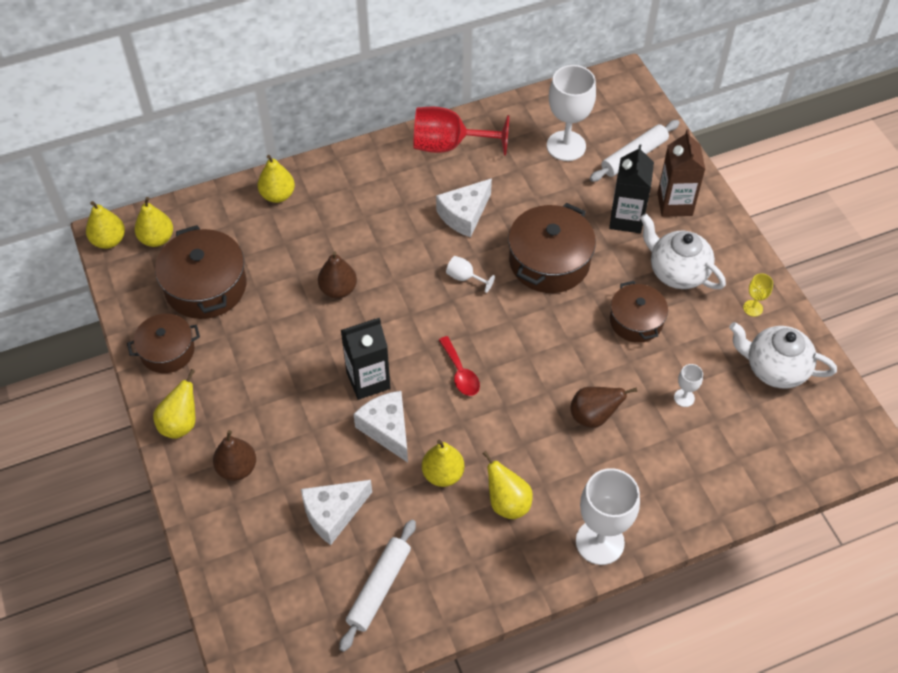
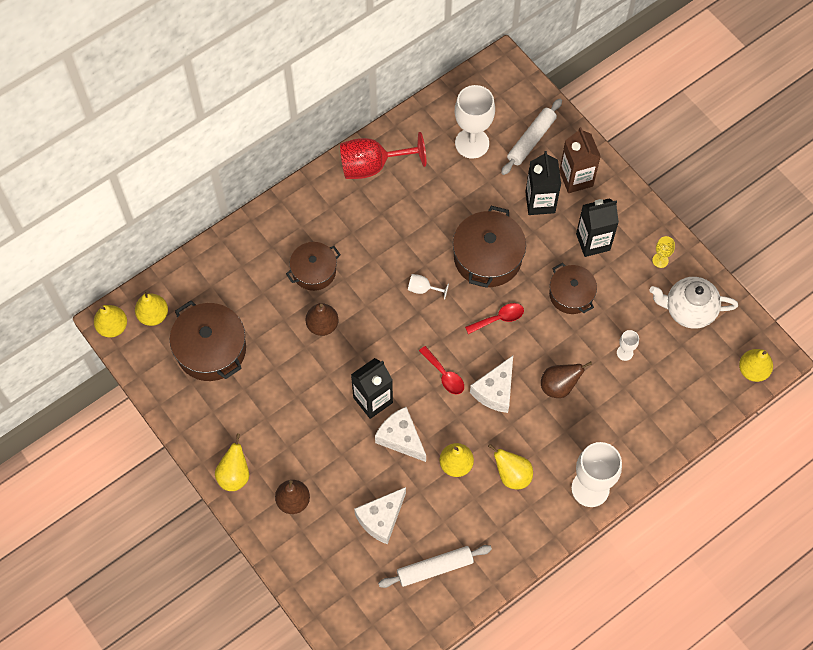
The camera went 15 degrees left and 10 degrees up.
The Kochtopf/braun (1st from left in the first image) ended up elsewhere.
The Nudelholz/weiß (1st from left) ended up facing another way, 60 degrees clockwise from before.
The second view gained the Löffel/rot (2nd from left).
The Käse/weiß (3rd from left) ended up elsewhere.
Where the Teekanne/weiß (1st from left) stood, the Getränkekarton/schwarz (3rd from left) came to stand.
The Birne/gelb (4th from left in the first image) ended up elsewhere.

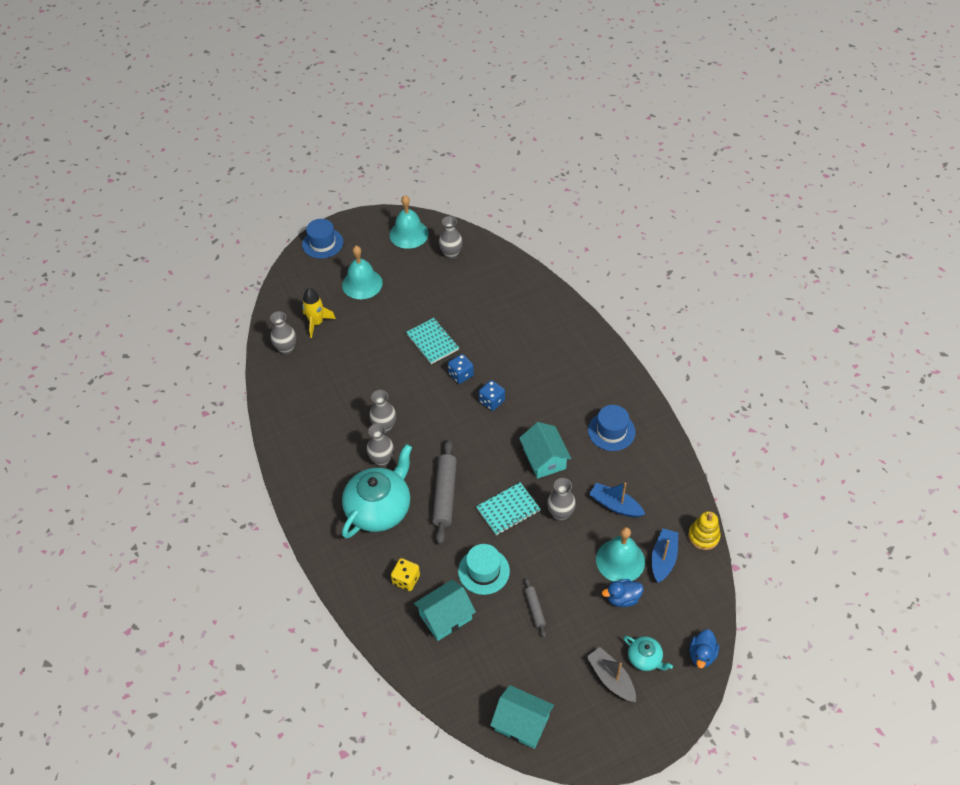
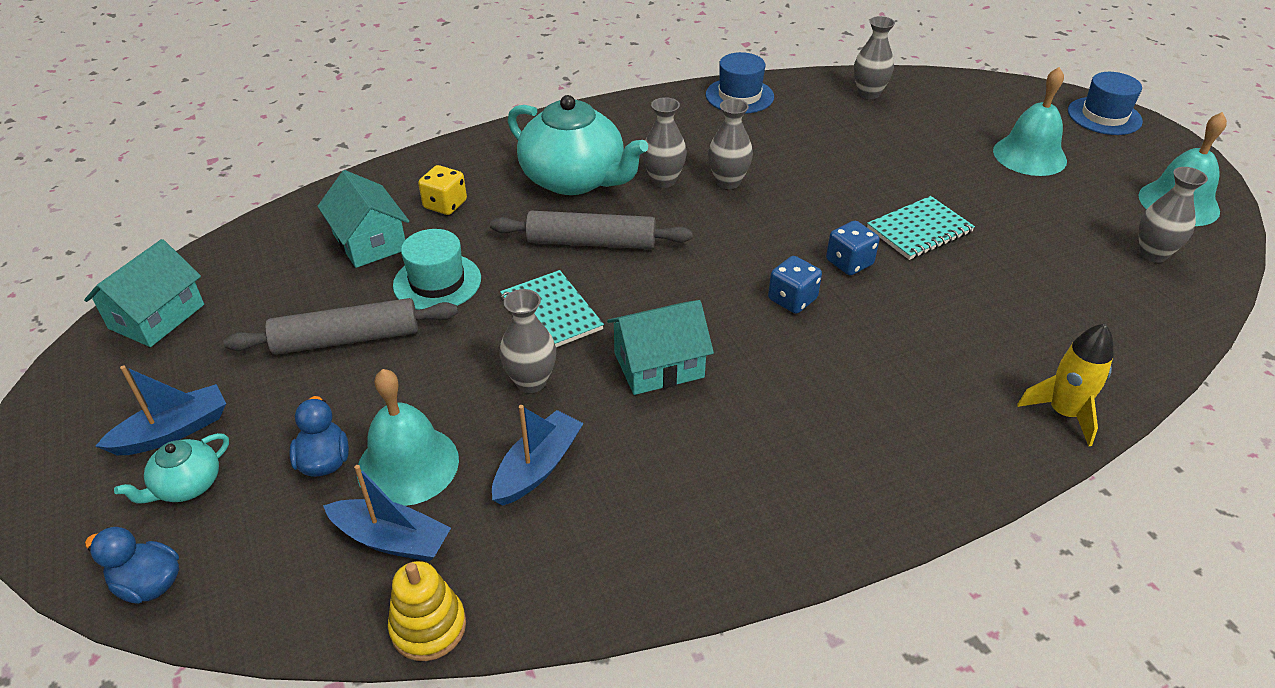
The camera went 90 degrees right and 10 degrees down.
What was the Boot/grau turned into the Boot/blau (1st from left).
The size of the Nudelholz/grau (2nd from left in the first image) changed by a factor of 1.94.
The Hut/blau (2nd from left in the first image) ended up elsewhere.
The Rakete/gelb ended up elsewhere.

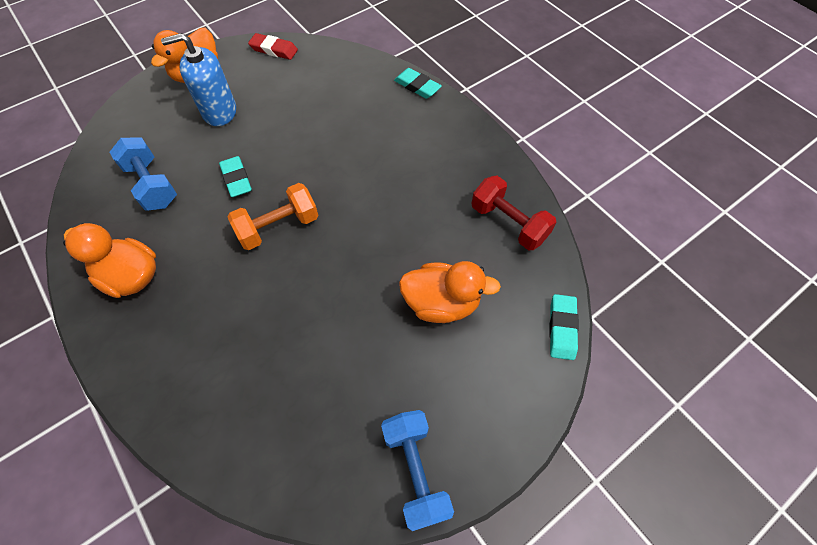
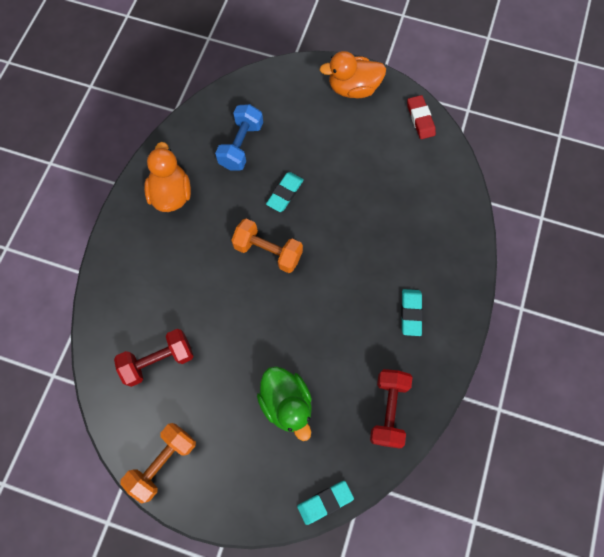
The camera went 55 degrees right and 10 degrees up.
The second view gained the Hantel/rot (1st from left).
What was the Hantel/blau (2nd from left) turned into the Hantel/orange (1st from left).
What was the Ente/orange (3rd from left) turned into the Ente/grün.
The Radiergummi/türkis (2nd from left in the first image) ended up elsewhere.
The second view lost the Seifenspender/blau.

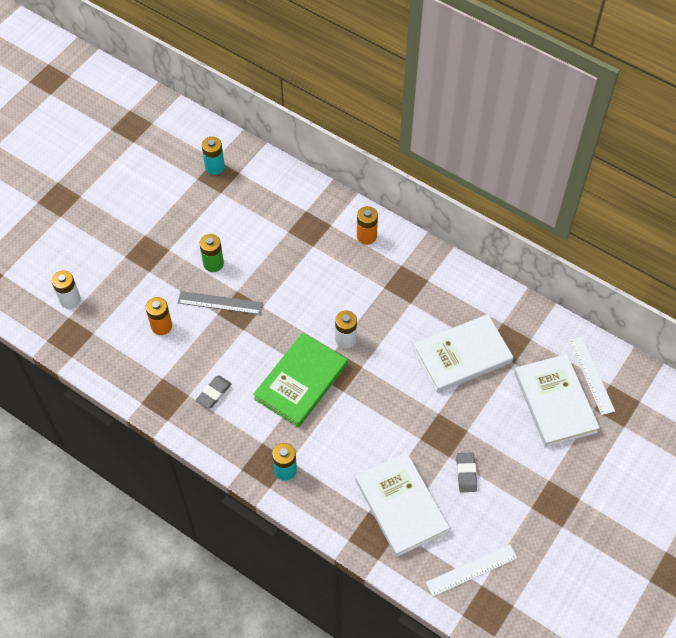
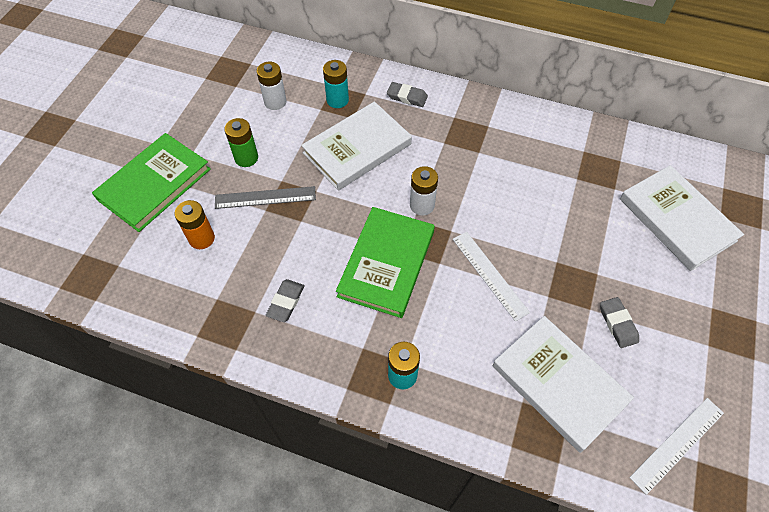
The camera went 15 degrees left and 0 degrees up.
The second view gained the Buch/grün (1st from left).
The Batterie/weiß (1st from left) ended up elsewhere.
The Buch/weiß (2nd from left in the first image) ended up elsewhere.
The Batterie/türkis (1st from left) ended up elsewhere.
Where the Batterie/orange (2nd from left) stood, the Radiergummi/grau (2nd from left) came to stand.
The Lineal/weiß (2nd from left in the first image) ended up elsewhere.

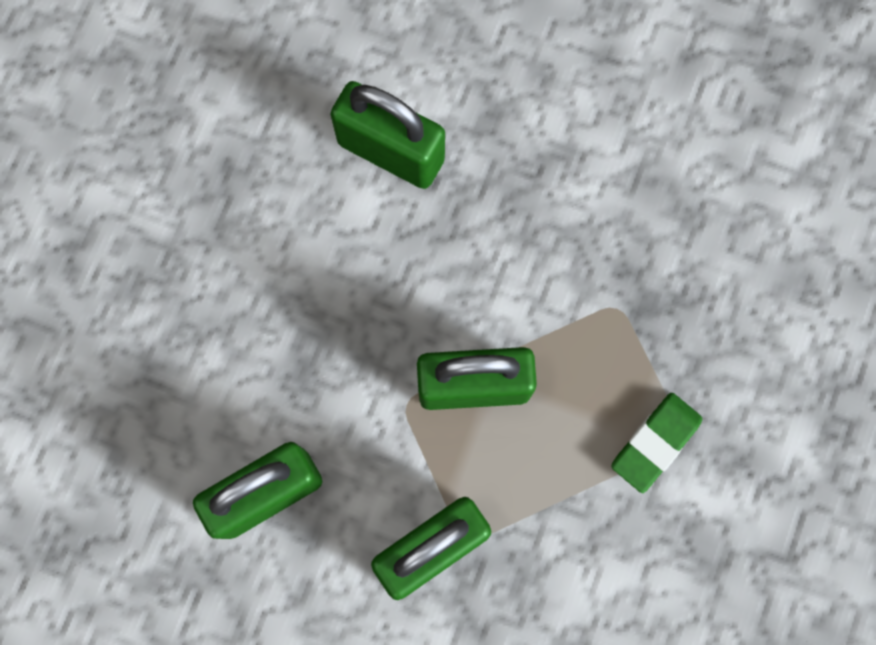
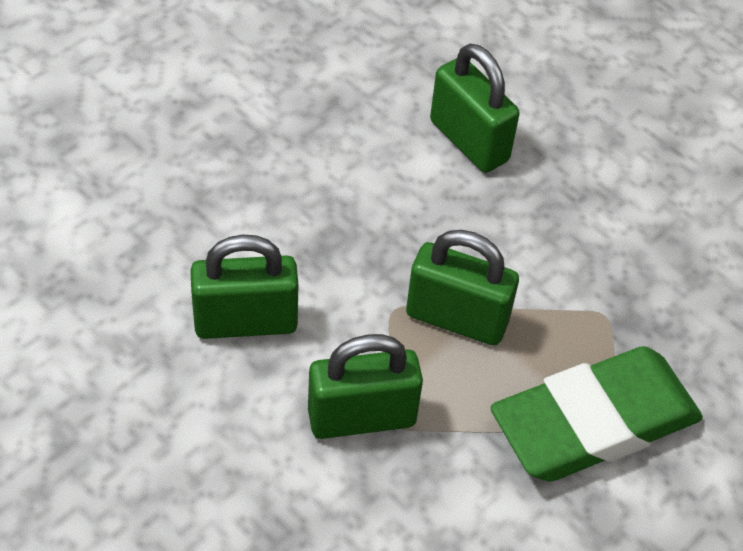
The camera went 20 degrees right and 25 degrees down.
The size of the Radiergummi/grün changed by a factor of 2.16.

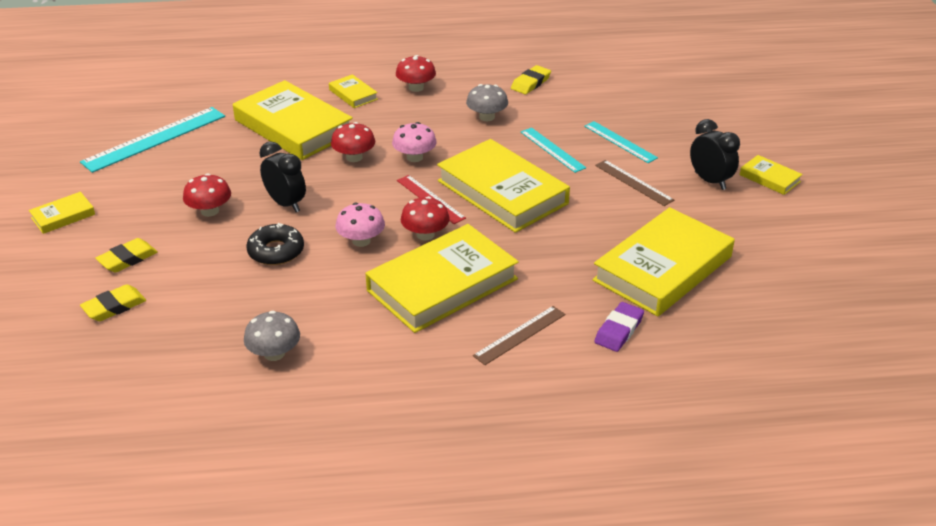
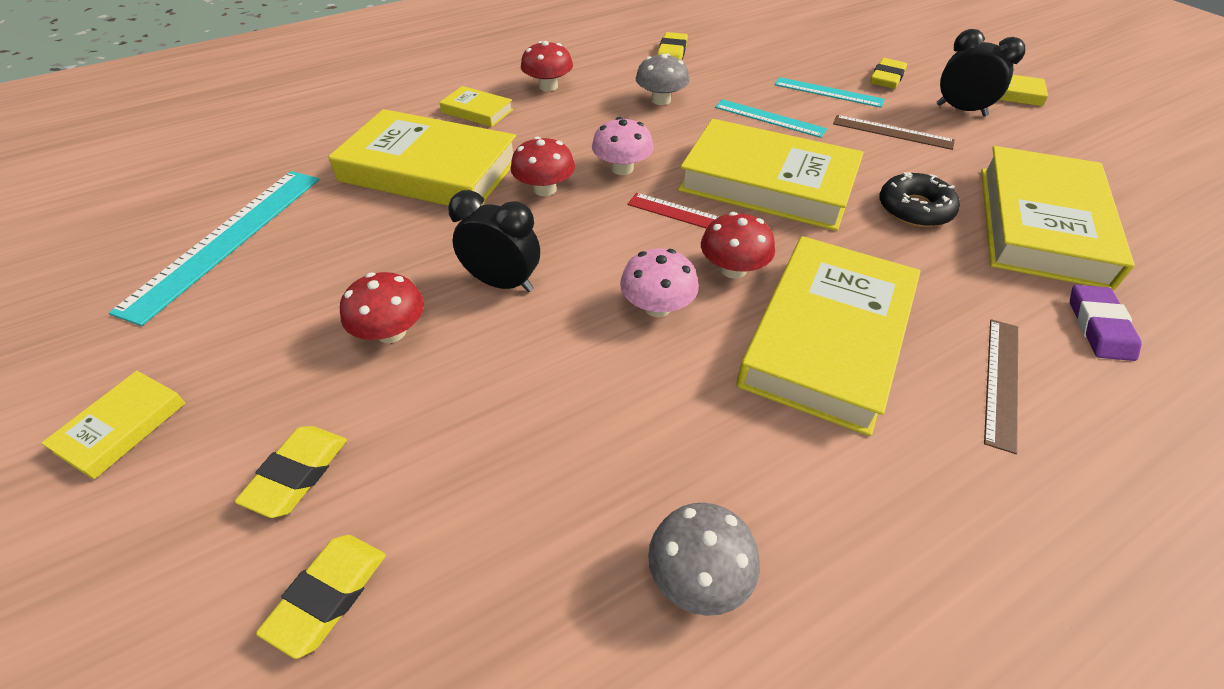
The camera went 25 degrees left and 10 degrees up.
The second view gained the Radiergummi/gelb (4th from left).
The Donut/schwarz ended up elsewhere.

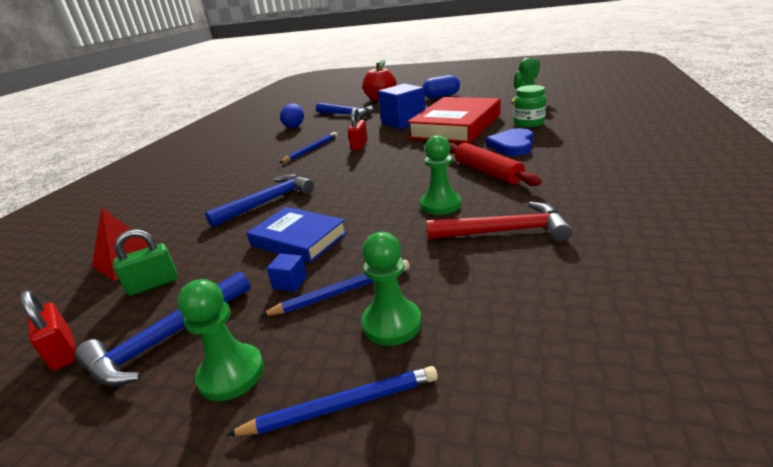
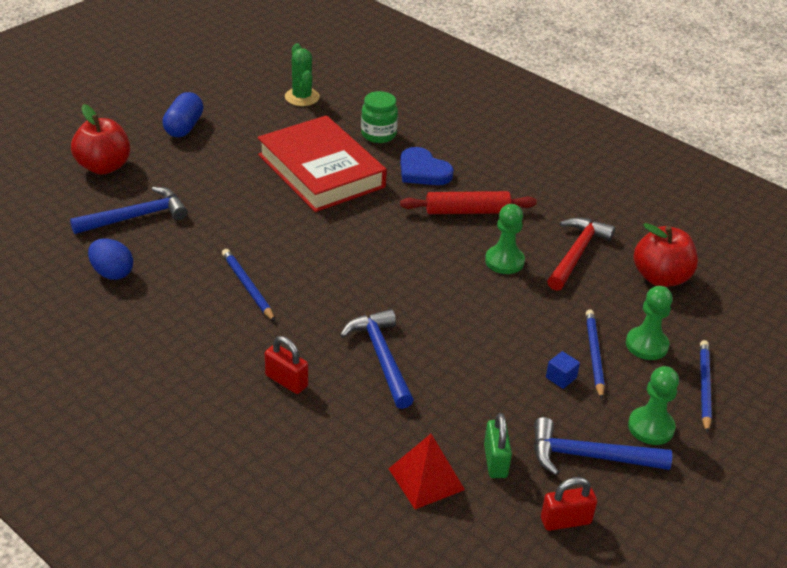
The camera went 70 degrees left and 10 degrees up.
The Vorhängeschloss/rot (2nd from left in the first image) ended up elsewhere.
The Hammer/blau (1st from left in the first image) ended up facing another way, 120 degrees clockwise from before.
The second view gained the Apfel/rot (2nd from left).
The second view lost the Buch/blau.
The second view lost the Kubus/blau (2nd from left).

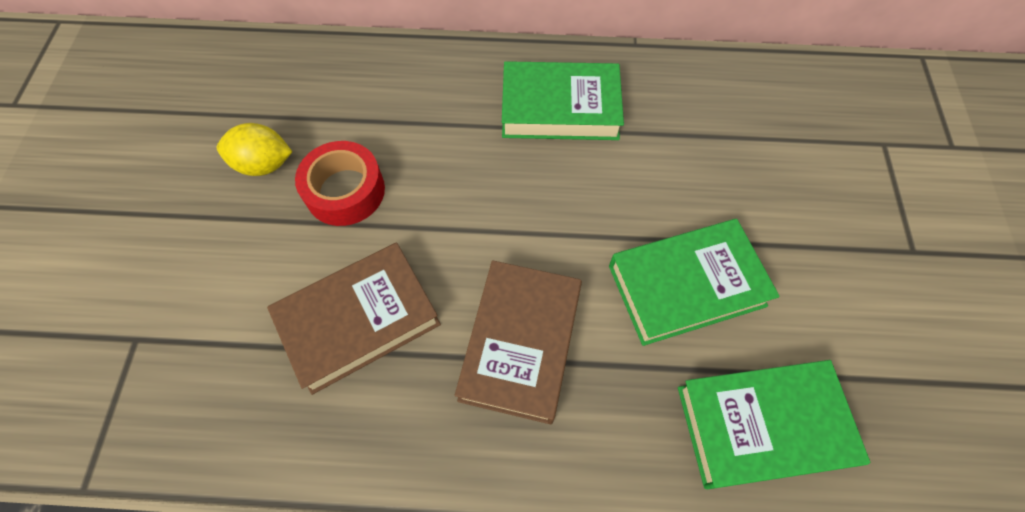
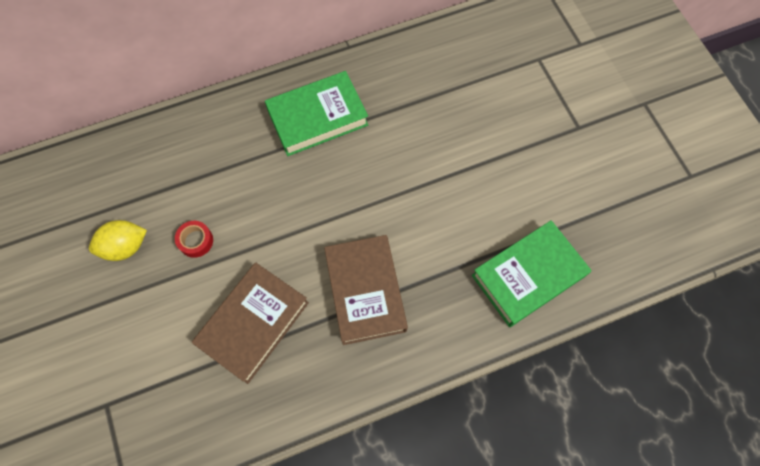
The camera went 25 degrees left and 5 degrees up.
The size of the Klebeband/rot changed by a factor of 0.58.
The second view lost the Buch/grün (2nd from left).

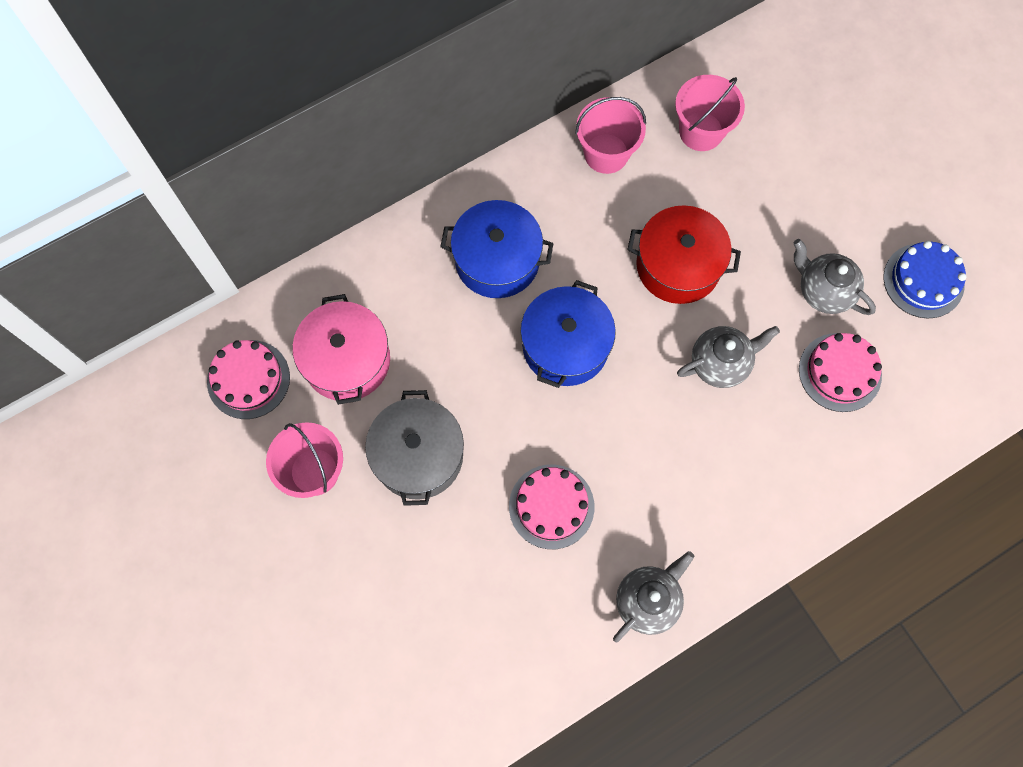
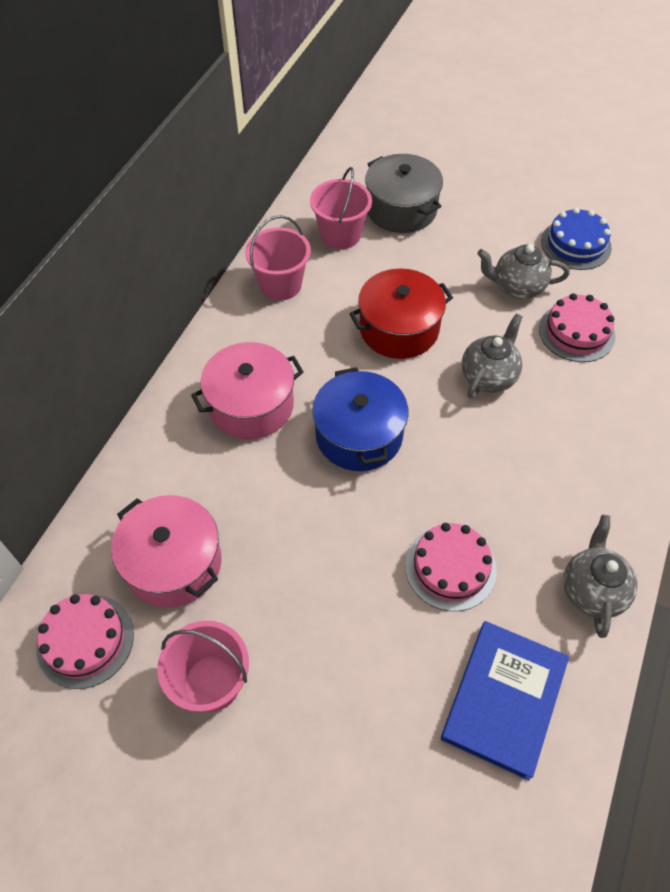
The camera went 35 degrees left and 15 degrees down.
What was the Kochtopf/blau (1st from left) turned into the Kochtopf/rosa (2nd from left).
The Kochtopf/grau ended up elsewhere.
The second view gained the Buch/blau.

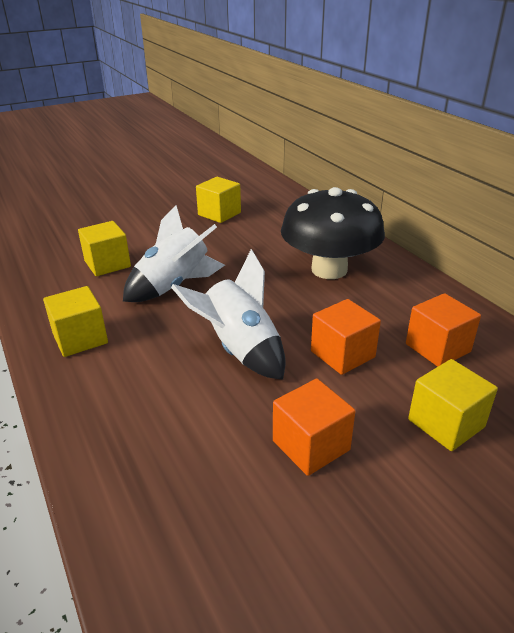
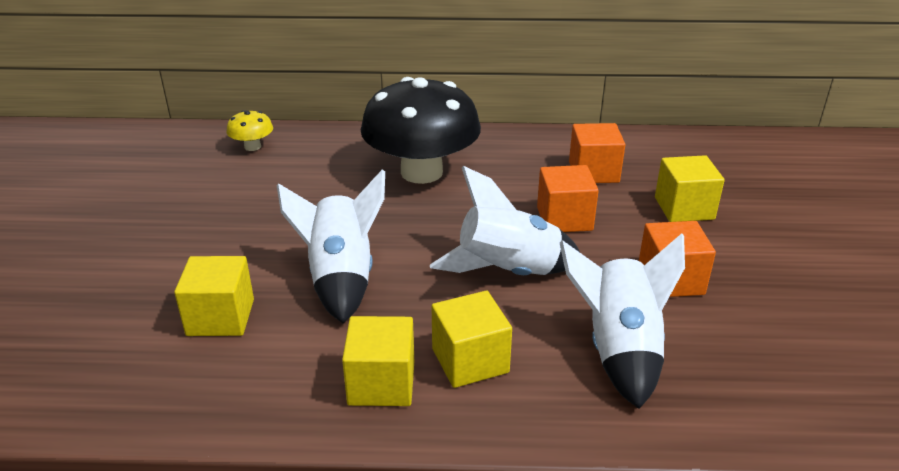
The camera went 60 degrees left and 0 degrees up.
The second view gained the Pilz/gelb.
The Kubus/gelb (3rd from left) ended up elsewhere.
The second view gained the Rakete/weiß (3rd from left).

